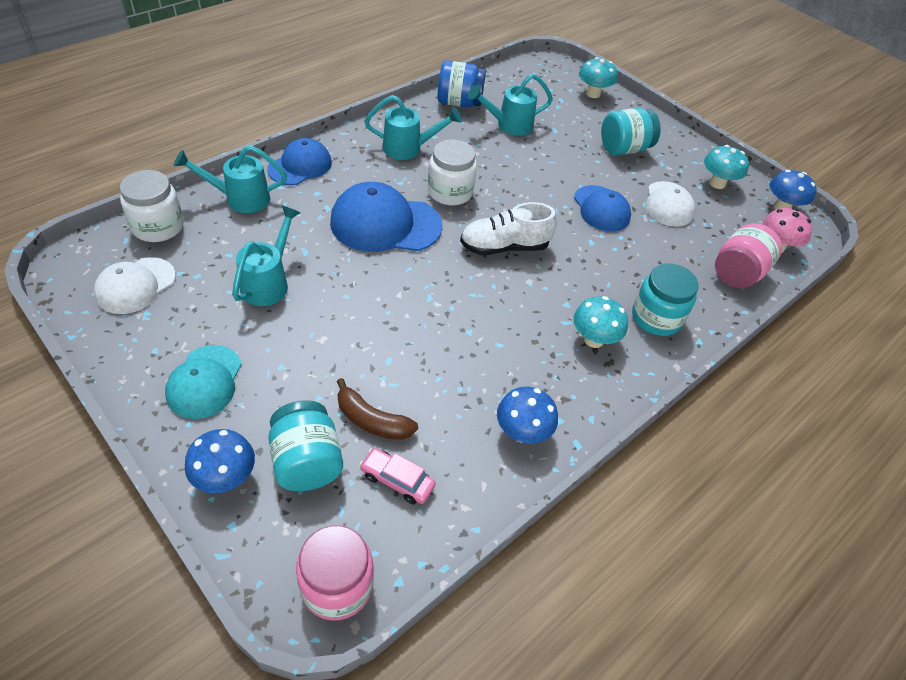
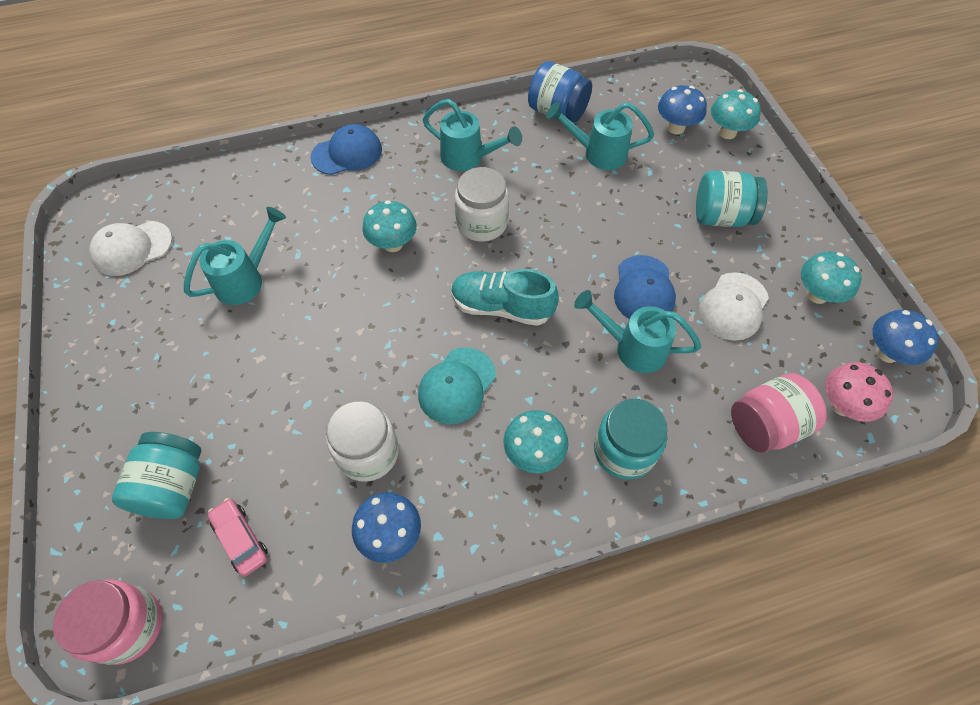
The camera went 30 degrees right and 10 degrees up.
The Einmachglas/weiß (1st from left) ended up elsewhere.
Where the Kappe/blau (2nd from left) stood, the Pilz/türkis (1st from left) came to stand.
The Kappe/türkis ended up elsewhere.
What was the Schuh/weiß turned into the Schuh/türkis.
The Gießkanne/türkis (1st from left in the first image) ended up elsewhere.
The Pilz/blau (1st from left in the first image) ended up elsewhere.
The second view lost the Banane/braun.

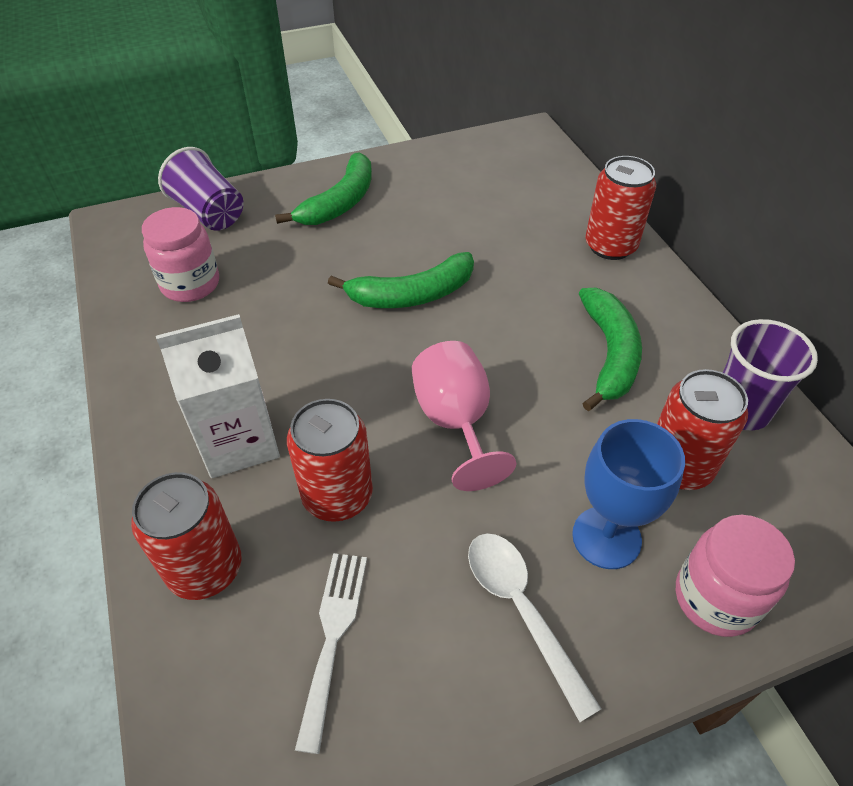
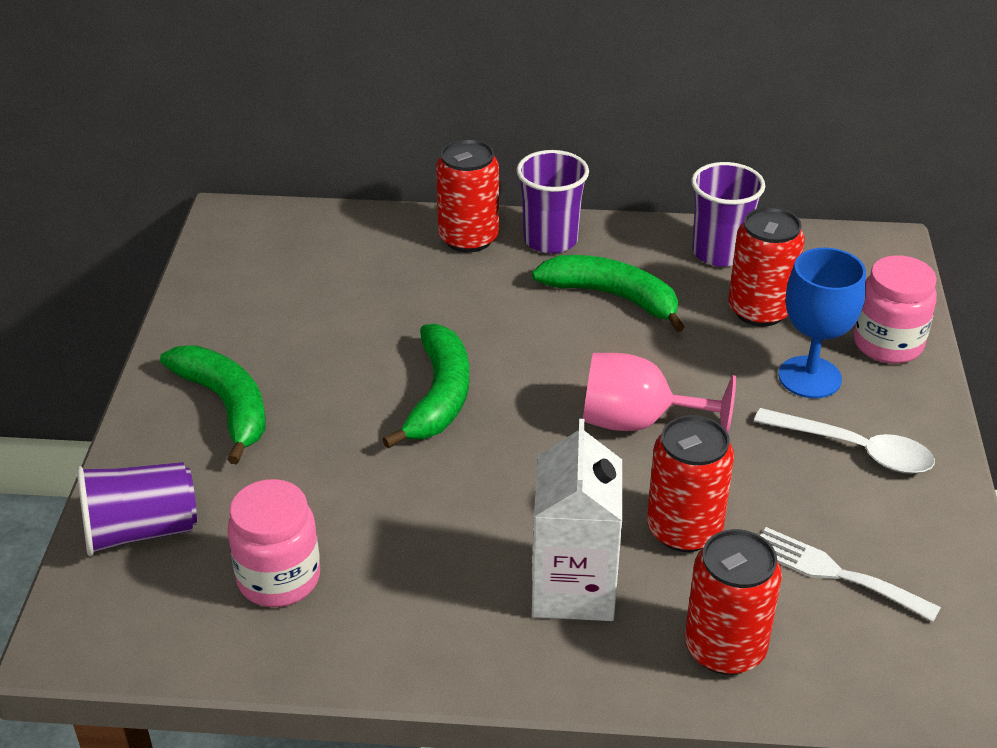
The camera went 65 degrees left and 10 degrees down.
The second view gained the Becher/lila (2nd from left).
The Löffel/weiß ended up facing another way, 150 degrees counterclockwise from before.

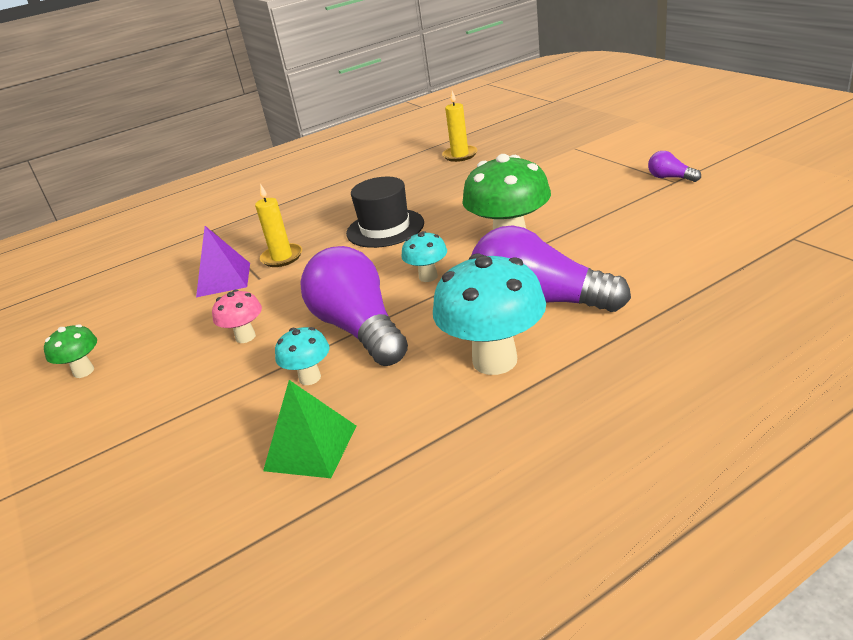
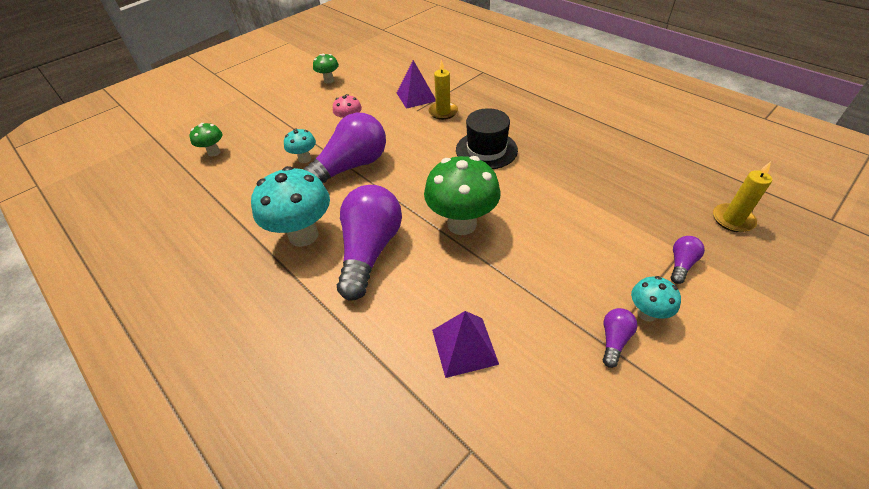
The camera went 75 degrees right and 15 degrees up.
The second view gained the Pilz/grün (1st from left).
The second view gained the Pyramide/lila (2nd from left).
The Pilz/türkis (2nd from left in the first image) ended up elsewhere.
The second view gained the Glühbirne/lila (4th from left).
The Kerze/gelb (2nd from left) ended up elsewhere.
The second view lost the Pyramide/grün.

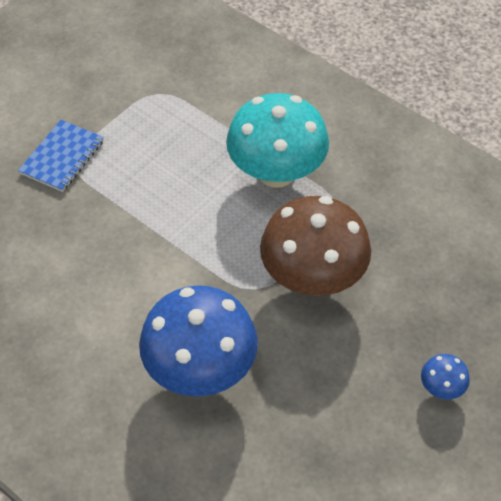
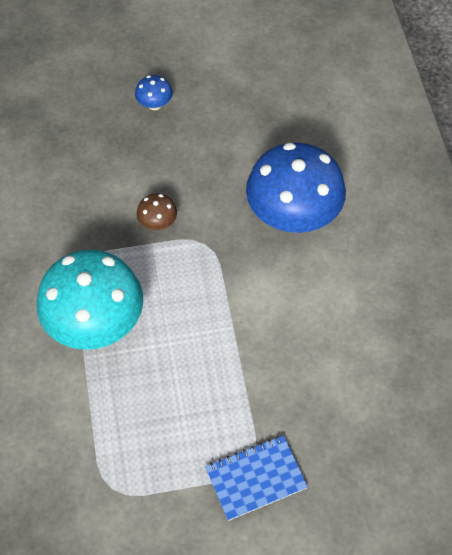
The camera went 140 degrees left and 5 degrees up.
The size of the Pilz/braun changed by a factor of 0.41.

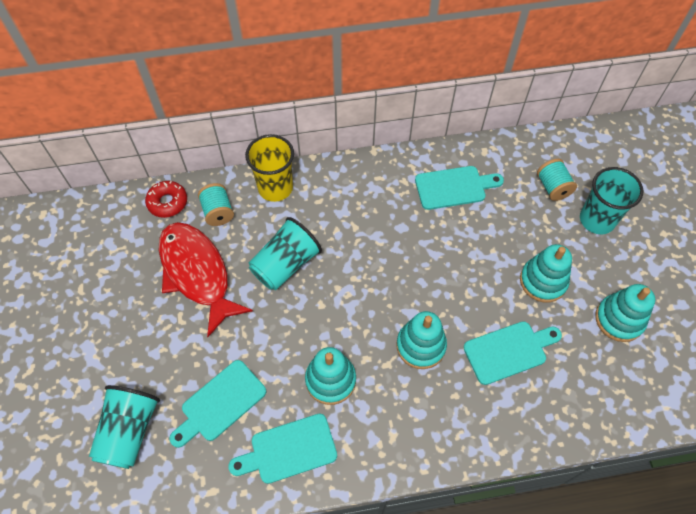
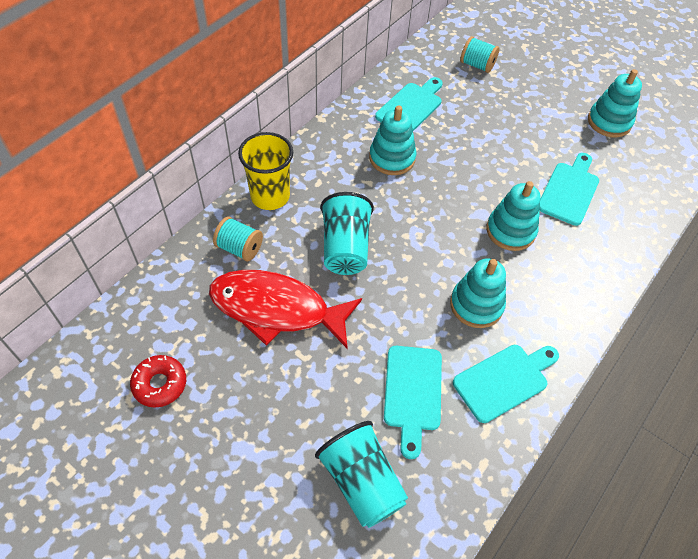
The camera went 45 degrees left and 5 degrees down.
The Donut/rot ended up elsewhere.
The Stapelspielzeug/türkis (3rd from left in the first image) ended up elsewhere.
The Schneidebrett/türkis (2nd from left in the first image) ended up facing another way, 150 degrees counterclockwise from before.
The second view lost the Becher/türkis (3rd from left).

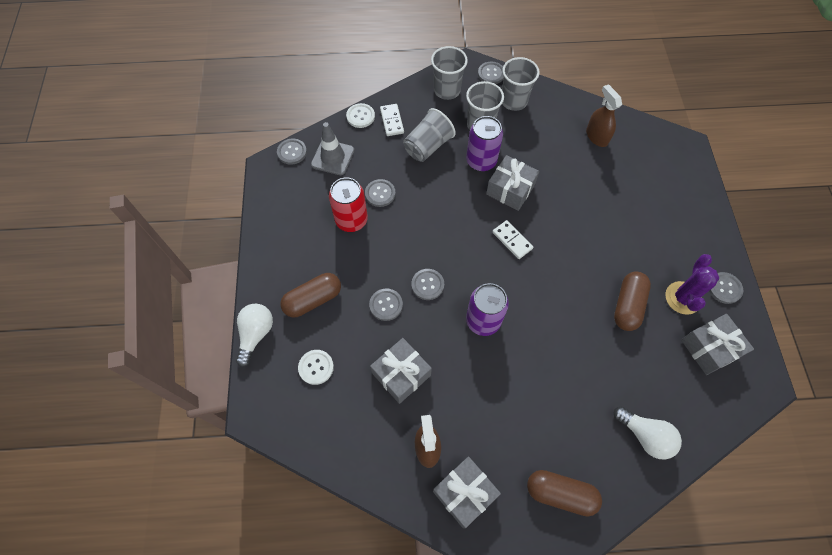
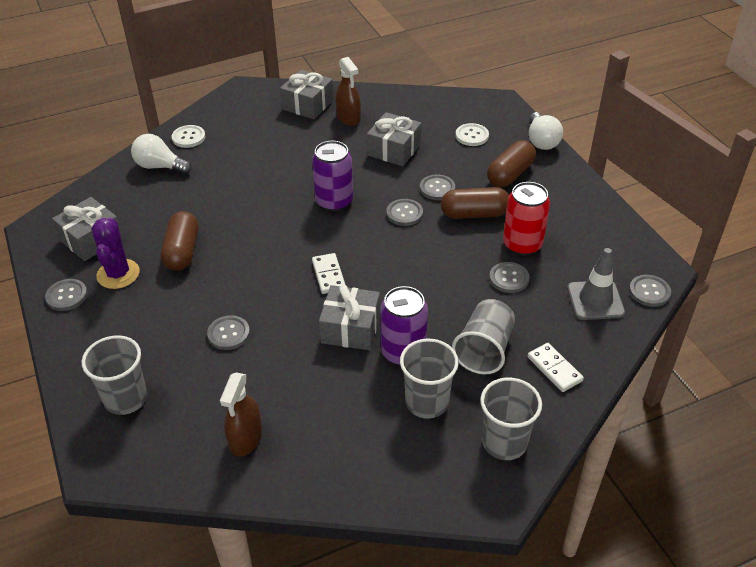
The camera went 160 degrees right and 20 degrees down.
The Becher/grau (4th from left in the first image) ended up elsewhere.
The Knopf/weiß (2nd from left in the first image) ended up elsewhere.
The Knopf/grau (5th from left in the first image) ended up elsewhere.
The Sprühflasche/braun (2nd from left in the first image) ended up facing another way, 60 degrees clockwise from before.
The Dominostein/weiß (2nd from left in the first image) ended up facing another way, 45 degrees clockwise from before.
The Kapsel/braun (2nd from left) ended up elsewhere.

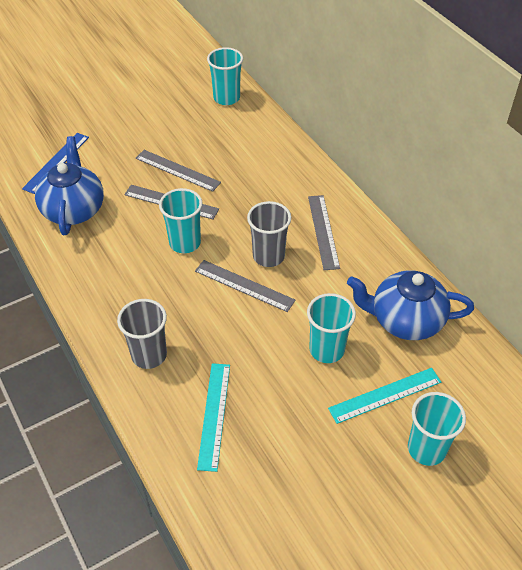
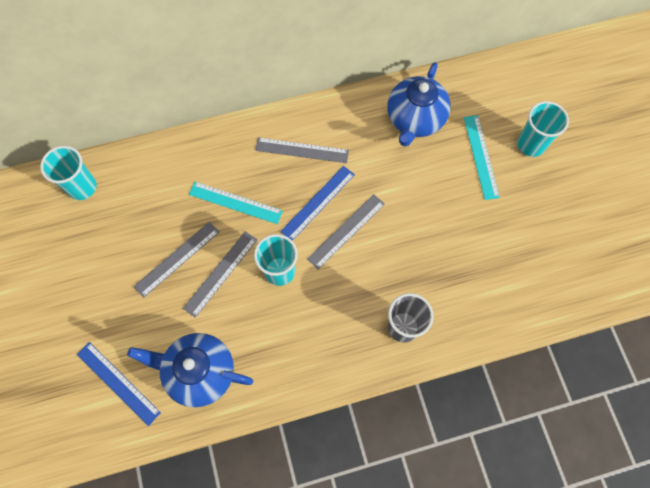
The camera went 75 degrees left and 20 degrees up.
The Lineal/türkis (1st from left) ended up elsewhere.
Where the Becher/grau (2nd from left) stood, the Lineal/blau (2nd from left) came to stand.
The second view lost the Becher/türkis (3rd from left).

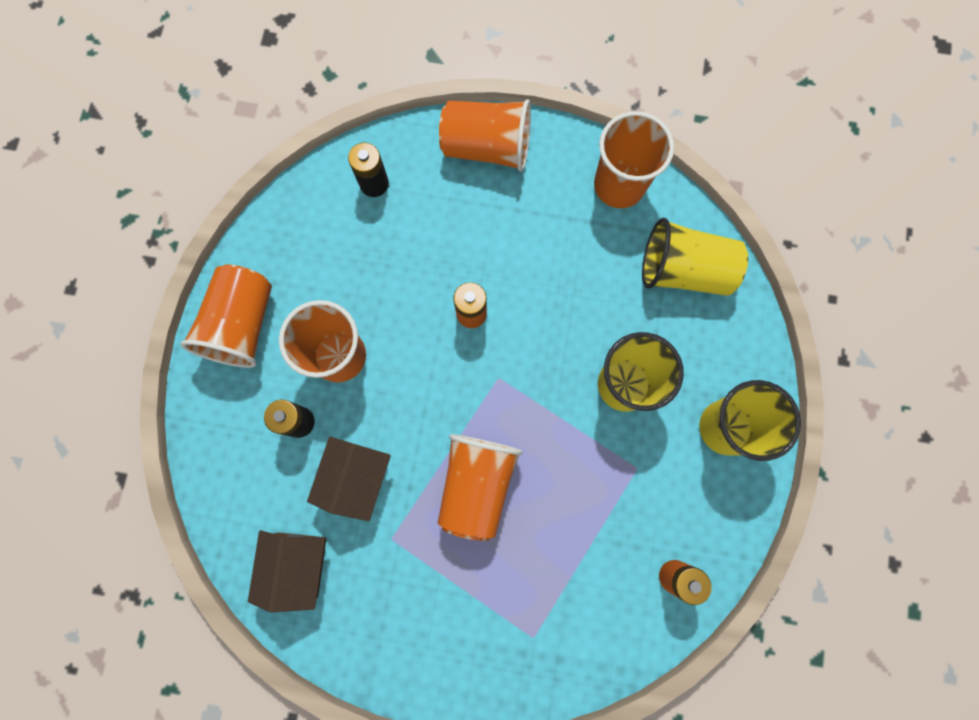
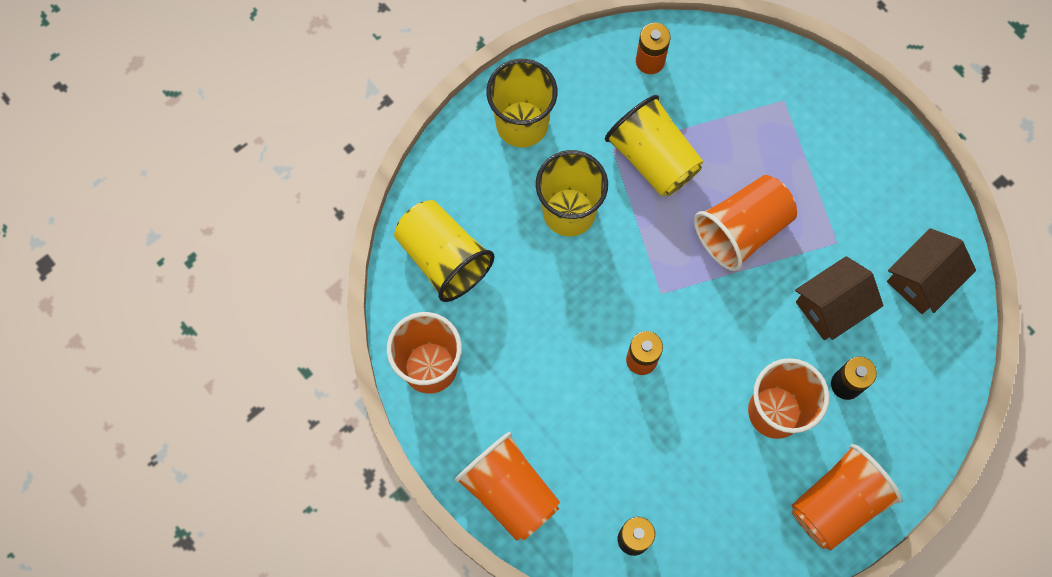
The camera went 140 degrees left and 5 degrees down.
The second view gained the Becher/gelb (4th from left).

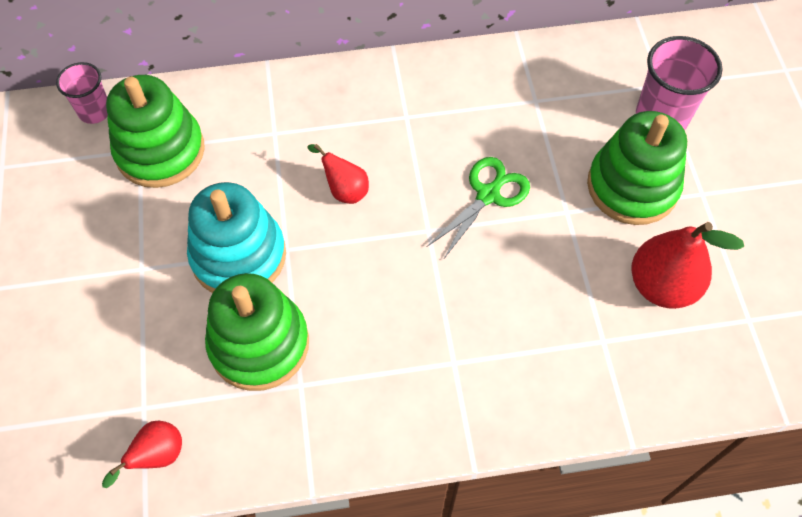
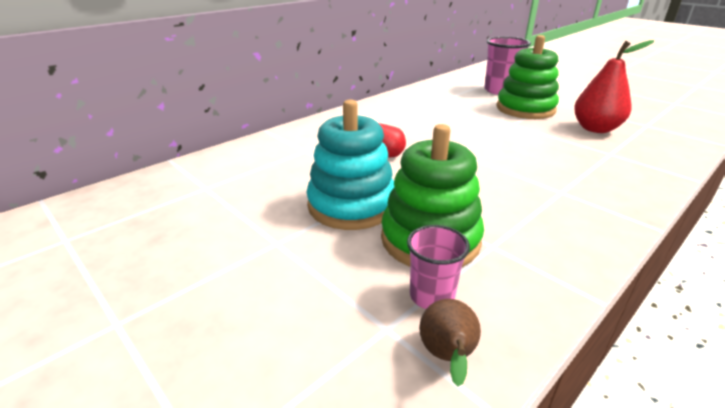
The camera went 35 degrees left and 30 degrees down.
The Becher/rosa (1st from left) ended up elsewhere.
What was the Birne/rot (1st from left) turned into the Birne/braun.
The second view lost the Stapelspielzeug/grün (1st from left).
The second view lost the Schere/grün.

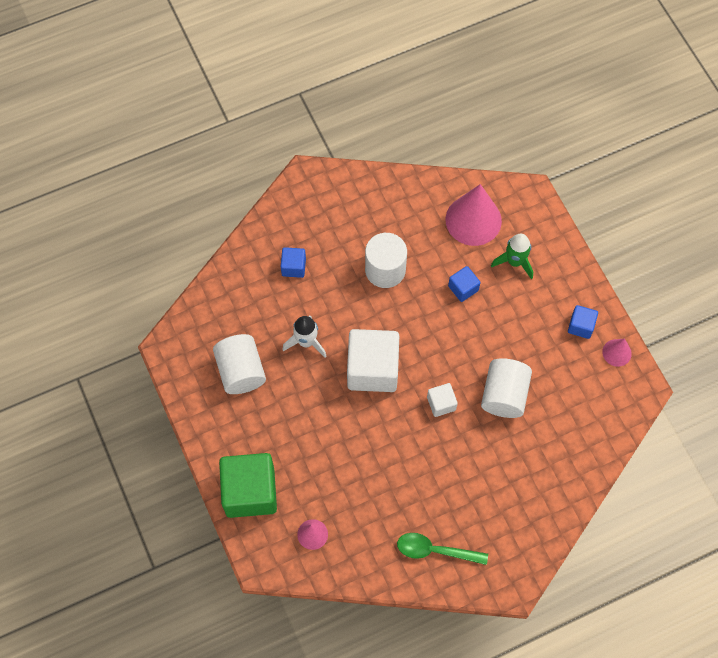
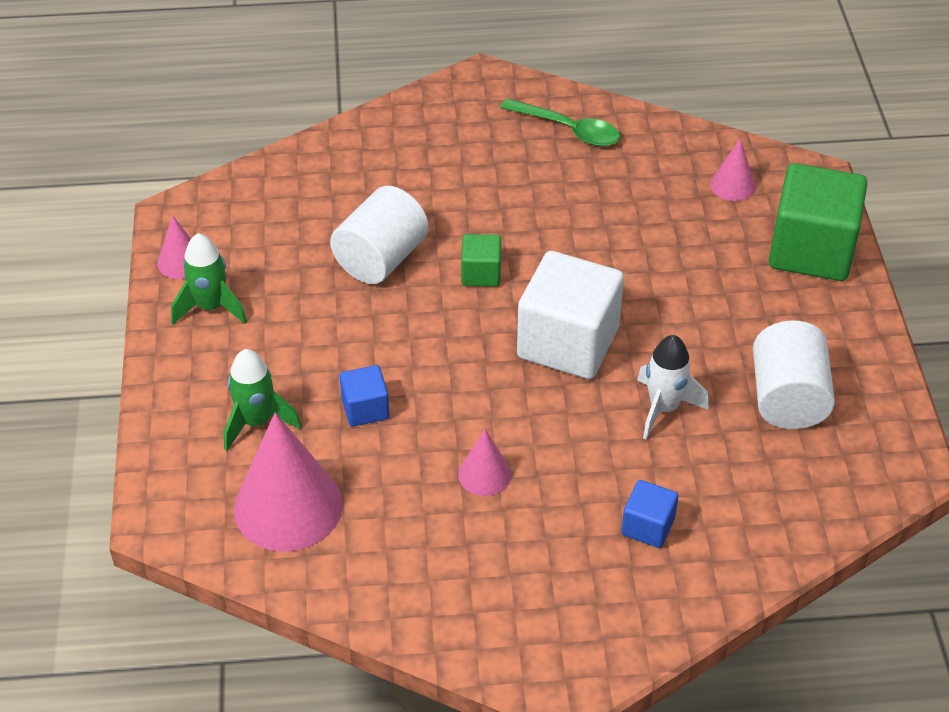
The camera went 160 degrees left and 20 degrees down.
Where the Kubus/blau (3rd from left) stood, the Rakete/grün (1st from left) came to stand.
Where the Vollzylinder/weiß (2nd from left) stood, the Kegel/rosa (3rd from left) came to stand.
What was the Kubus/weiß (2nd from left) turned into the Kubus/grün (1st from left).

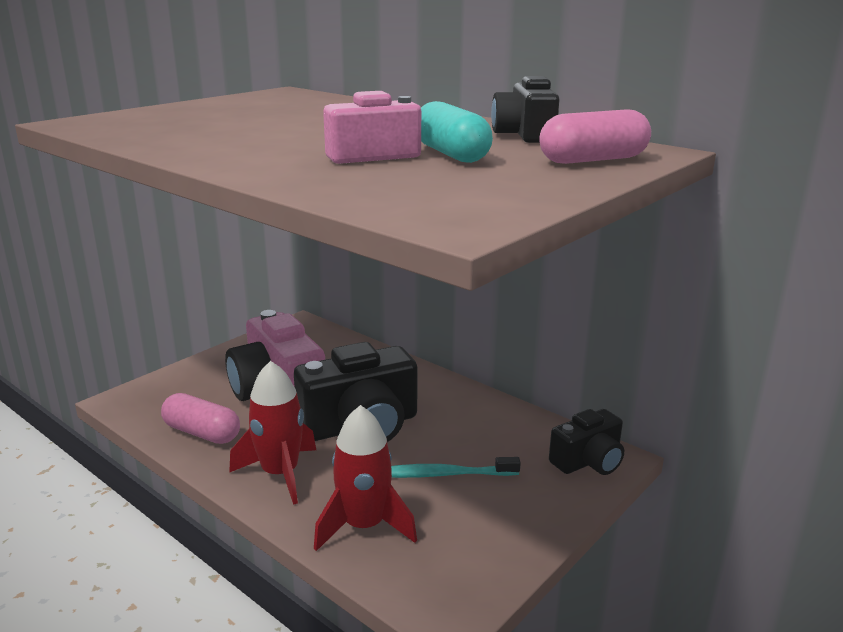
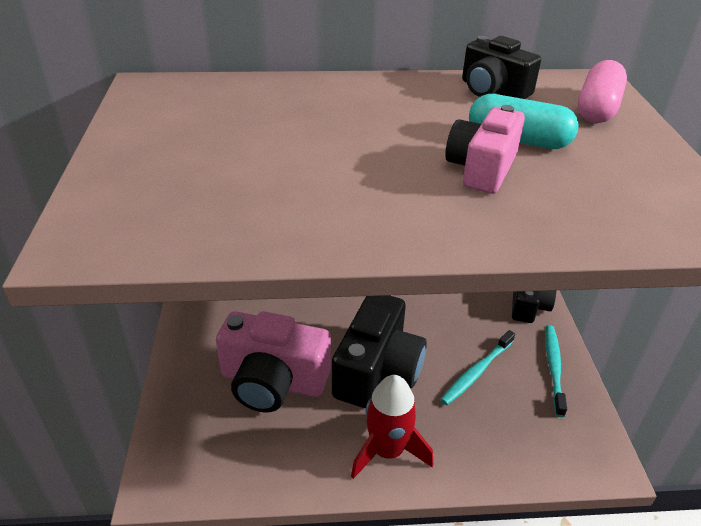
The camera went 45 degrees left and 15 degrees up.
The second view gained the Zahnbürste/türkis (2nd from left).
The second view lost the Kapsel/rosa (1st from left).
The second view lost the Rakete/rot (2nd from left).

